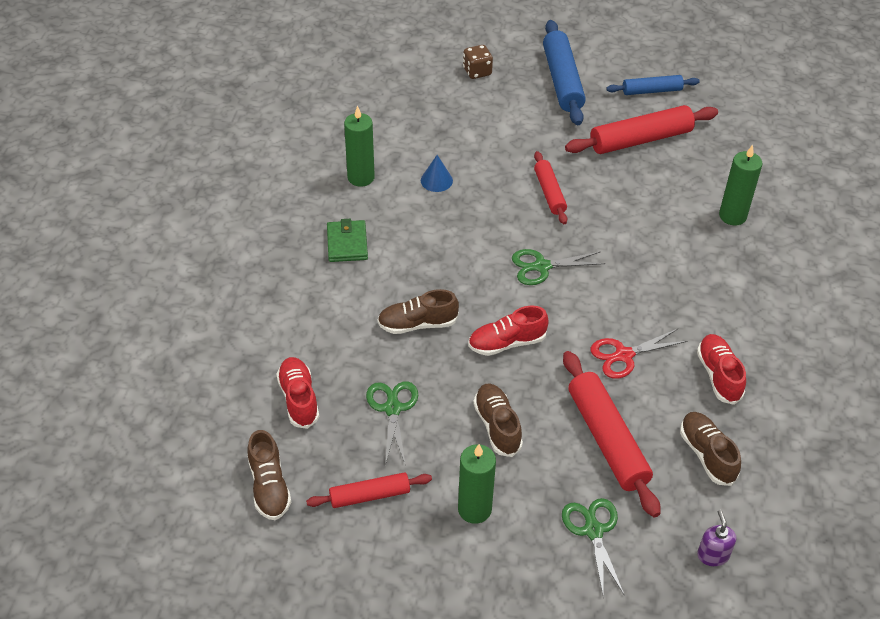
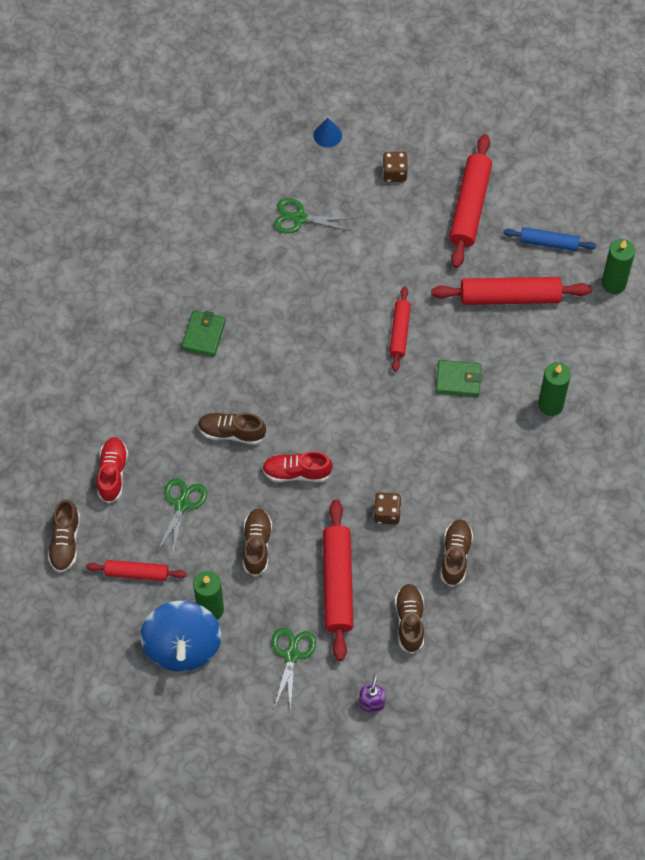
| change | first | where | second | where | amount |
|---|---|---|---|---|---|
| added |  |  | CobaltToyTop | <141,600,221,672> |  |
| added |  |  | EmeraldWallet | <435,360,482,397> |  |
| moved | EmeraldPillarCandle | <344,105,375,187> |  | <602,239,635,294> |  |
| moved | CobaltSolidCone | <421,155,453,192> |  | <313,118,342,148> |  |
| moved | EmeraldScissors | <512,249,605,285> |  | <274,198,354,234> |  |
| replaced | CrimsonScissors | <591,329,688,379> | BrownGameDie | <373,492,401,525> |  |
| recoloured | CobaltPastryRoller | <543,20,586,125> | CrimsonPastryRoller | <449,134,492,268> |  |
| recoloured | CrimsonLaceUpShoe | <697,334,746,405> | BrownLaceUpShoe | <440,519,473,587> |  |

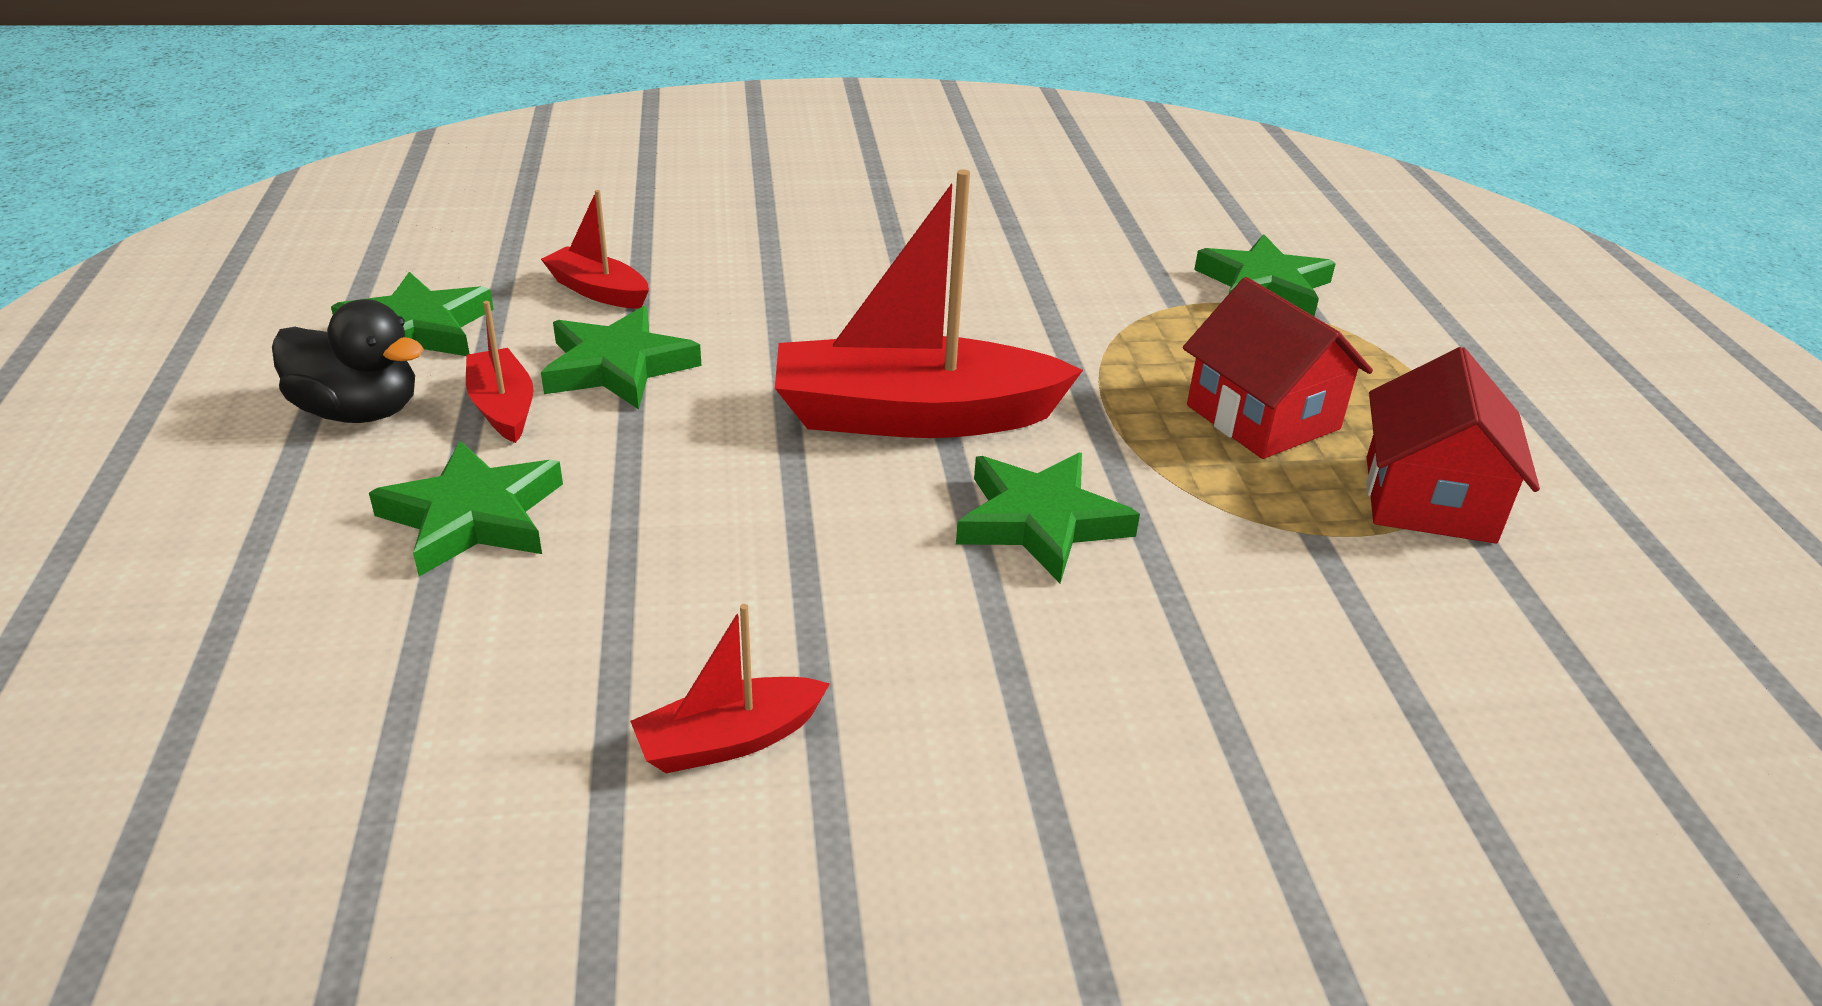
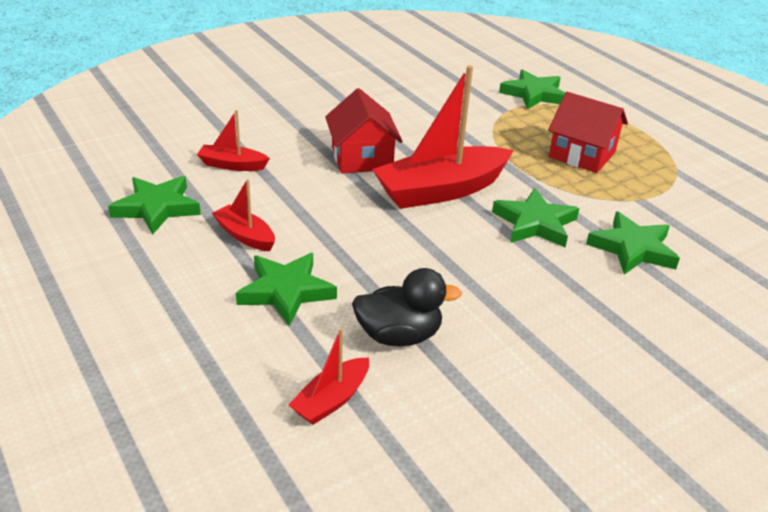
| change | first | where | second | where | amount |
|---|---|---|---|---|---|
| moved | JetBlackRubberDuck | <272,299,424,423> |  | <352,268,462,346> |  |
| moved | EmeraldFivePointedStar | <541,306,702,410> |  | <586,211,680,275> |  |
| moved | CrimsonSailboat | <630,604,830,773> |  | <289,328,369,425> |  |
| moved | CrimsonHouse | <1366,347,1540,543> |  | <325,88,403,174> |  |

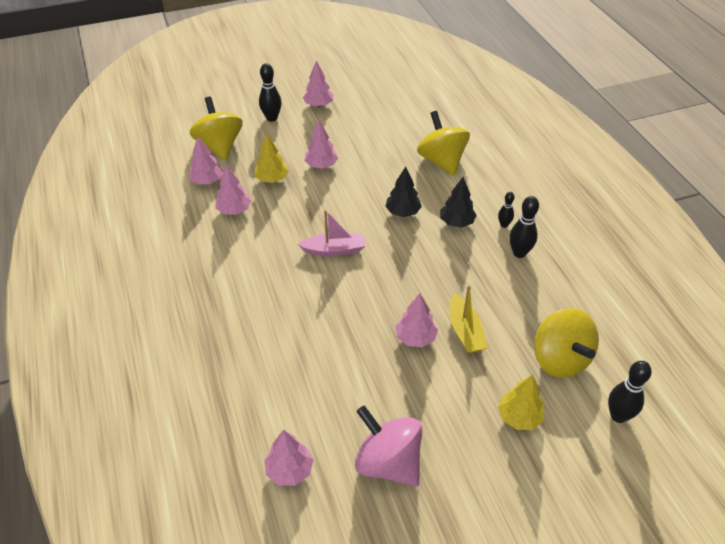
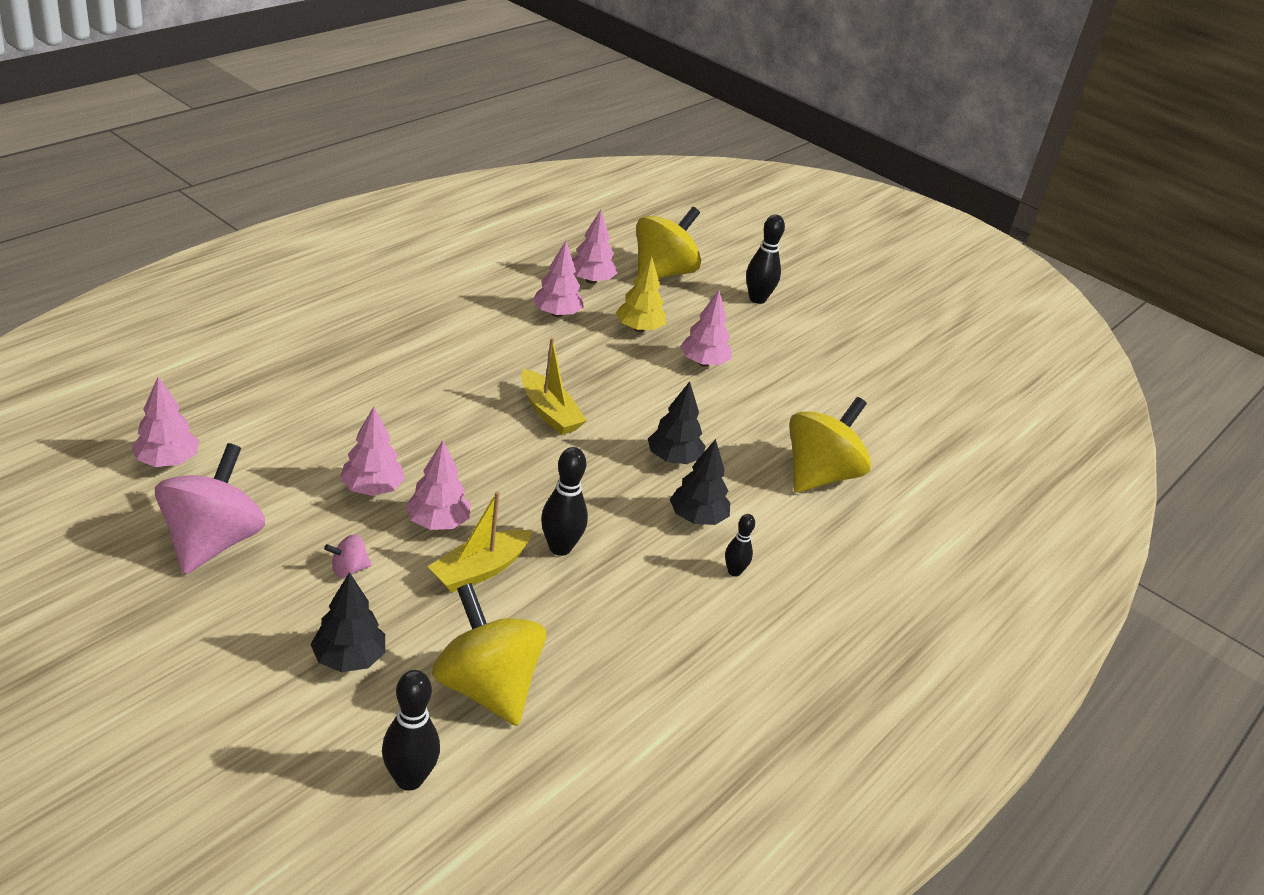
| change | first | where | second | where | amount |
|---|---|---|---|---|---|
| added |  |  | RosyToyTop | <324,535,372,578> |  |
| moved | RosyToyTree | <303,60,333,107> |  | <340,407,405,496> |  |
| moved | JetBlackTenpin | <509,196,539,258> |  | <541,447,588,556> |  |
| recoloured | RosySailboat | <298,210,366,256> | YellowSailboat | <521,338,587,435> |  |
| recoloured | YellowToyTree | <498,375,544,430> | JetBlackToyTree | <310,572,385,672> |  |
| turned | YellowToyTop | <534,308,599,378> |  | <432,583,546,726> | 105 degrees clockwise |

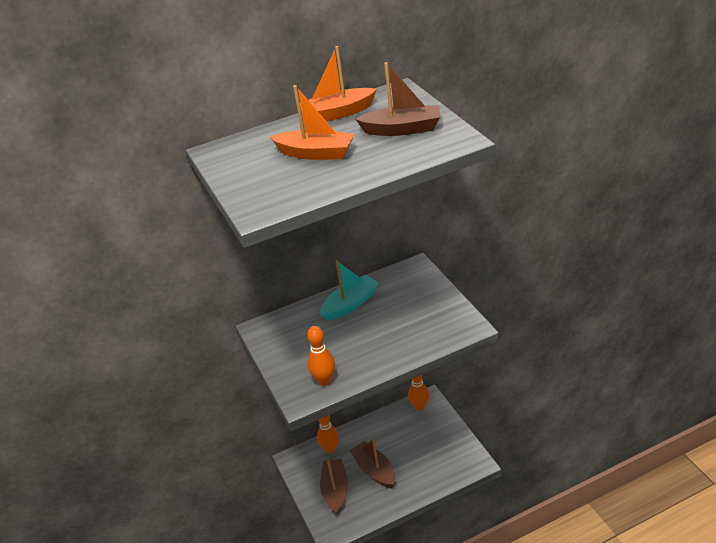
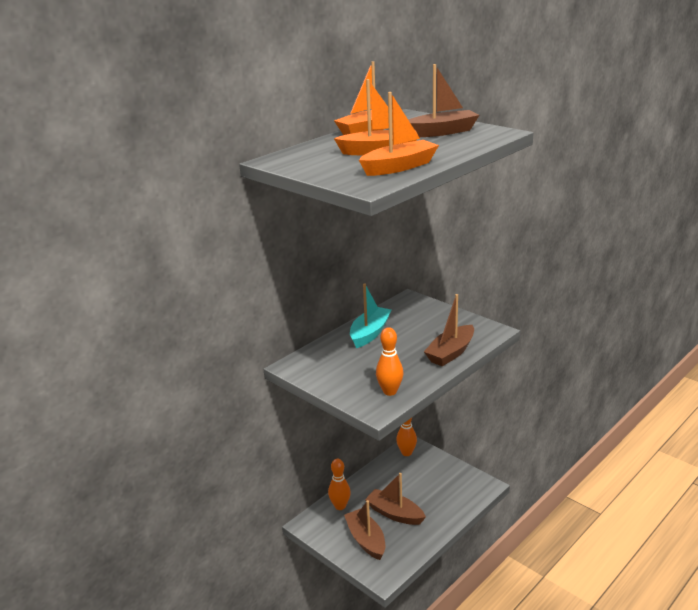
| change | first | where | second | where | amount |
|---|---|---|---|---|---|
| added |  |  | OrangeColouredSailboat | <359,92,439,176> |  |
| added |  |  | BrownSailboat | <424,294,474,366> |  |

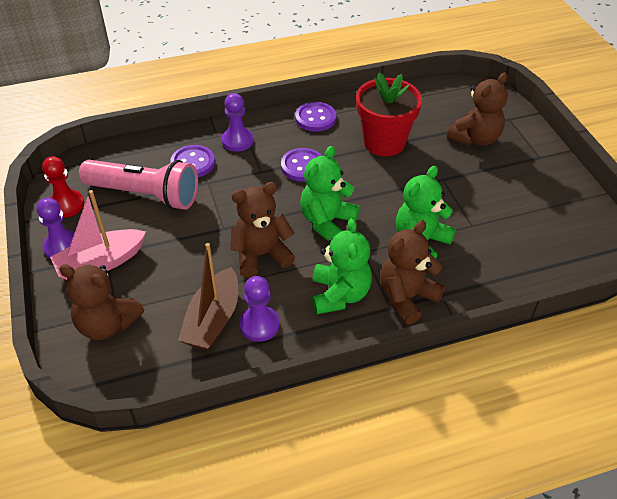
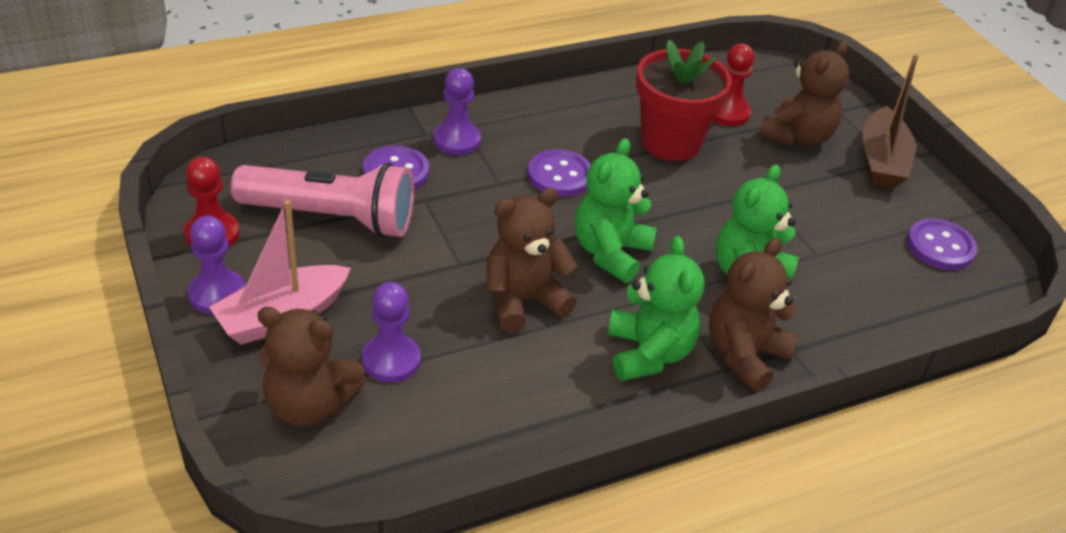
| change | first | where | second | where | amount |
|---|---|---|---|---|---|
| added |  |  | CrimsonGamePawn | <714,43,755,126> |  |
| moved | BrownSailboat | <178,243,238,351> |  | <861,54,919,189> |  |
| moved | VioletGamePawn | <240,276,280,342> |  | <362,282,421,383> |  |
| moved | VioletShirtButton | <295,102,336,132> |  | <907,219,977,270> |  |

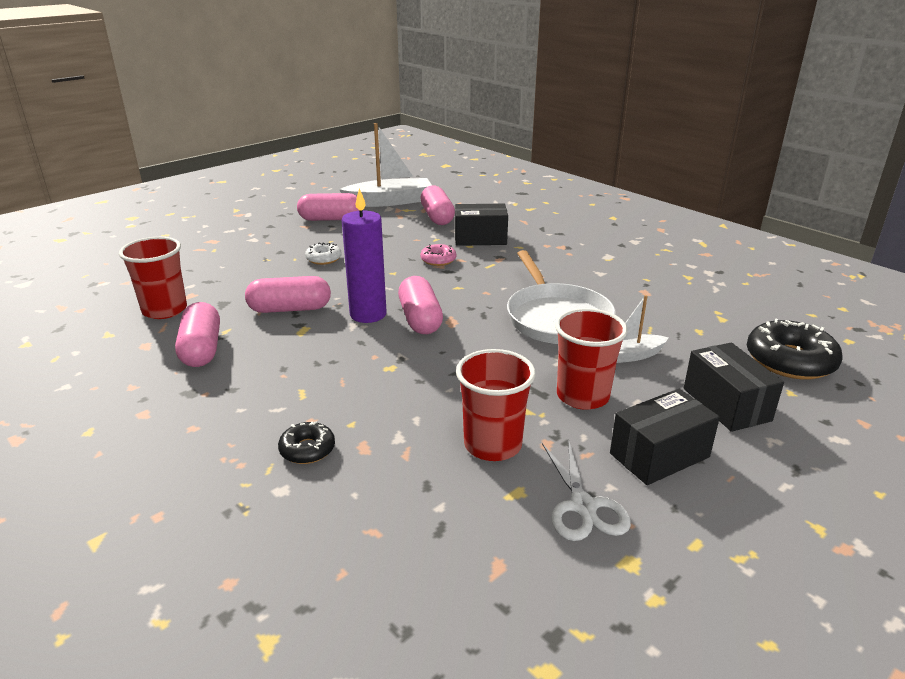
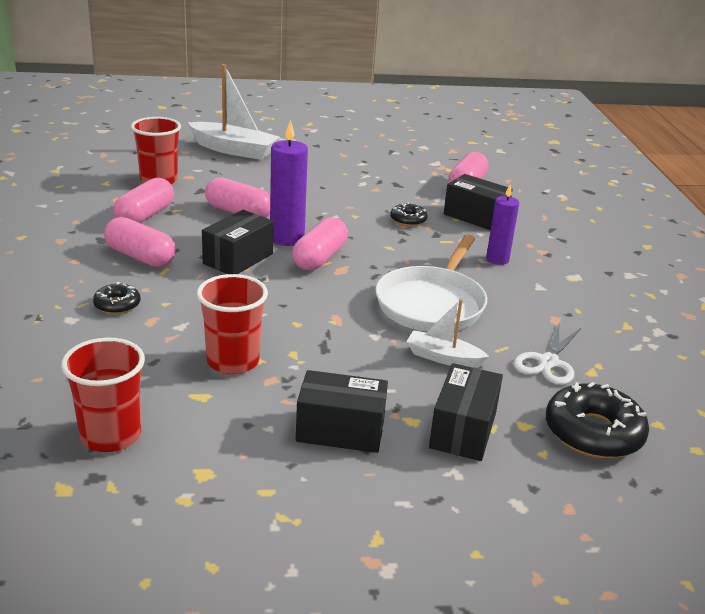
| change | first | where | second | where | amount |
|---|---|---|---|---|---|
| removed | PureWhiteGlazedDonut | <305,243,342,265> |  |  |  |
| added |  |  | JetBlackPackage | <202,210,273,274> |  |
| added |  |  | VioletPillarCandle | <486,185,519,265> |  |
| moved | RosyPill | <297,193,359,221> |  | <104,217,176,267> |  |
| moved | PureWhiteSailboat | <339,123,432,207> |  | <188,64,280,160> |  |
| moved | PureWhiteScissors | <542,439,631,541> |  | <514,325,581,385> |  |
| moved | CrimsonCup | <555,308,628,410> |  | <61,338,145,452> |  |
| recoloured | RosyGlazedDonut | <420,244,456,266> | JetBlackGlazedDonut | <390,203,427,226> |  |

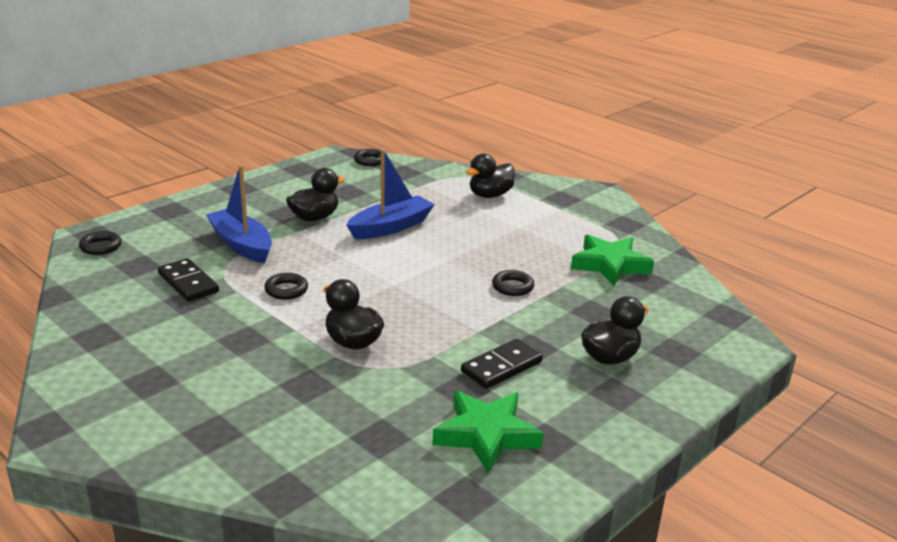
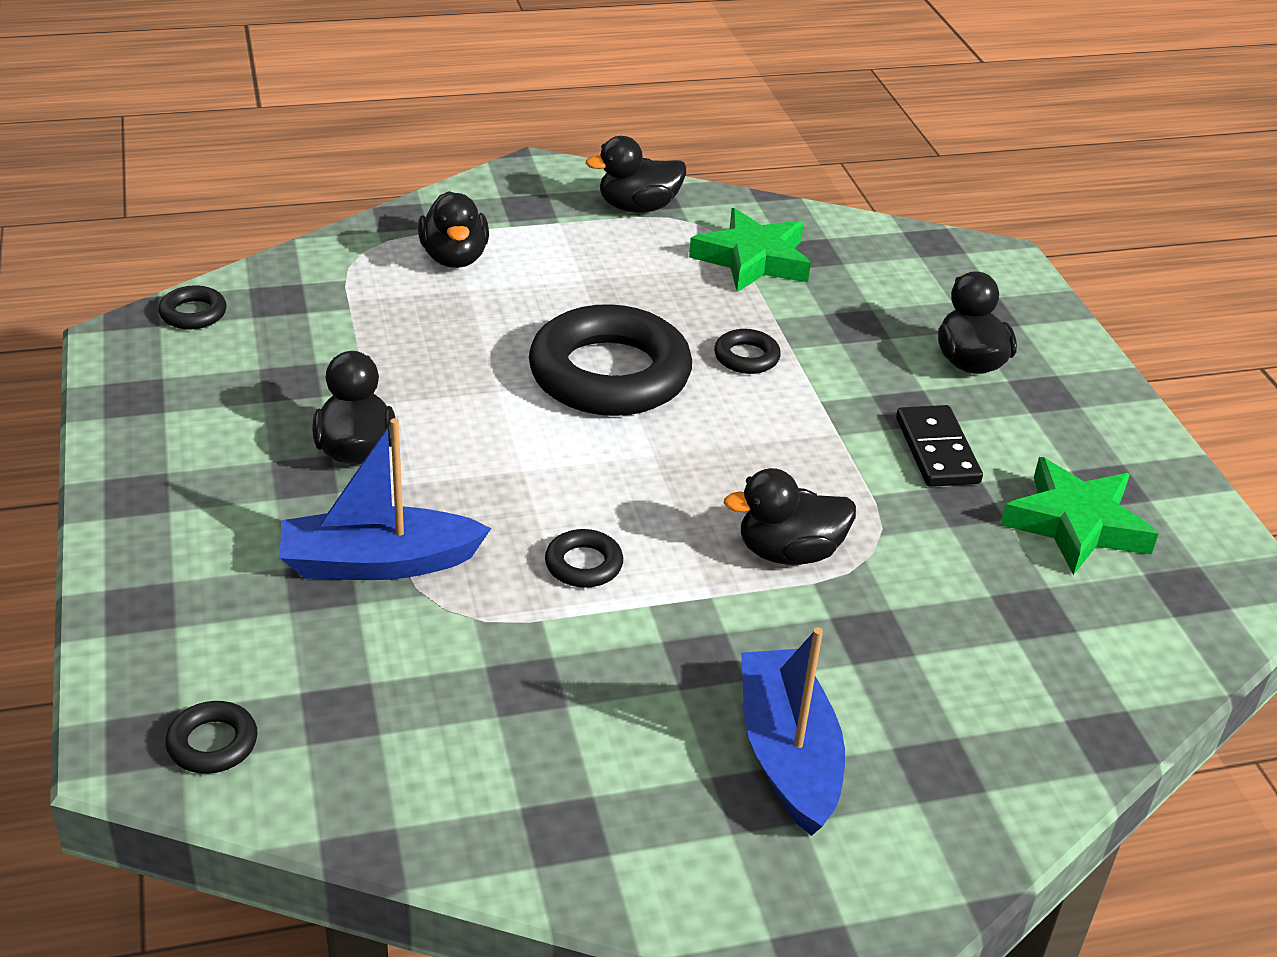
| change | first | where | second | where | amount |
|---|---|---|---|---|---|
| removed | JetBlackDominoPiece | <158,258,219,302> |  |  |  |
| added |  |  | JetBlackHoop | <529,304,692,416> |  |
| added |  |  | JetBlackRubberDuck | <585,136,686,213> |  |
| moved | CobaltSailboat | <346,149,435,239> |  | <741,627,845,836> |  |

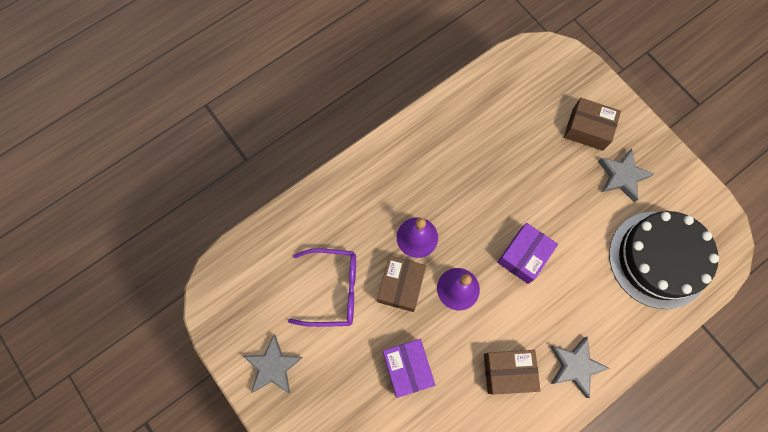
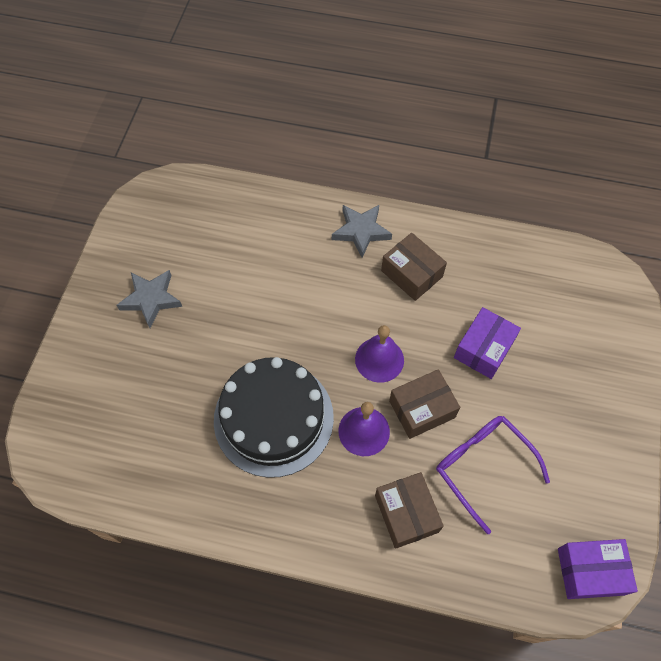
| change | first | where | second | where | amount |
|---|---|---|---|---|---|
| removed | GreyFivePointedStar | <243,335,303,393> |  |  |  |
| moved | VioletPackage | <497,223,558,284> |  | <558,539,638,599> |  |
| moved | BrownPackage | <564,98,621,151> |  | <375,472,444,549> |  |
| moved | JetBlackLayerCake | <609,211,719,309> |  | <214,357,334,478> |  |

